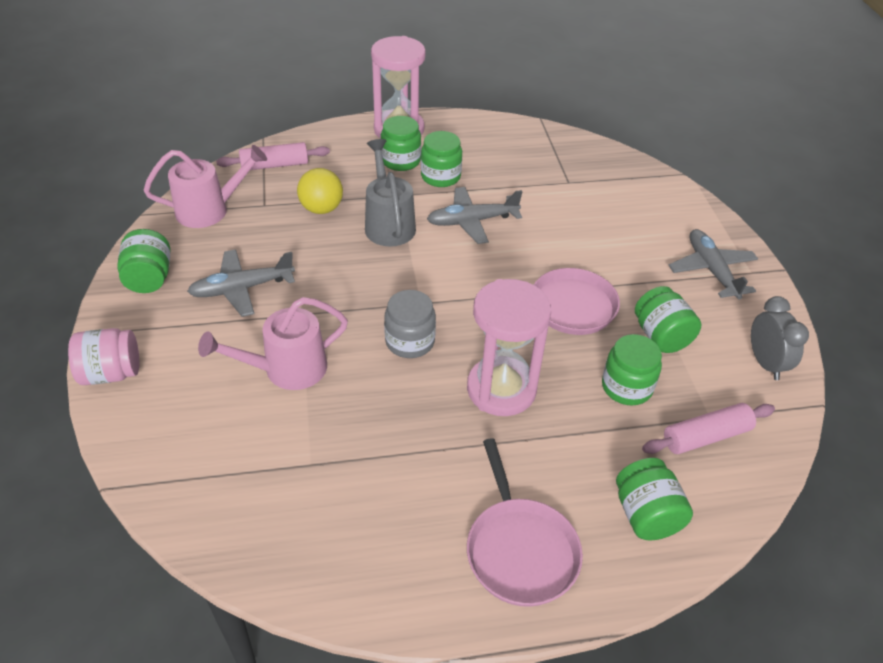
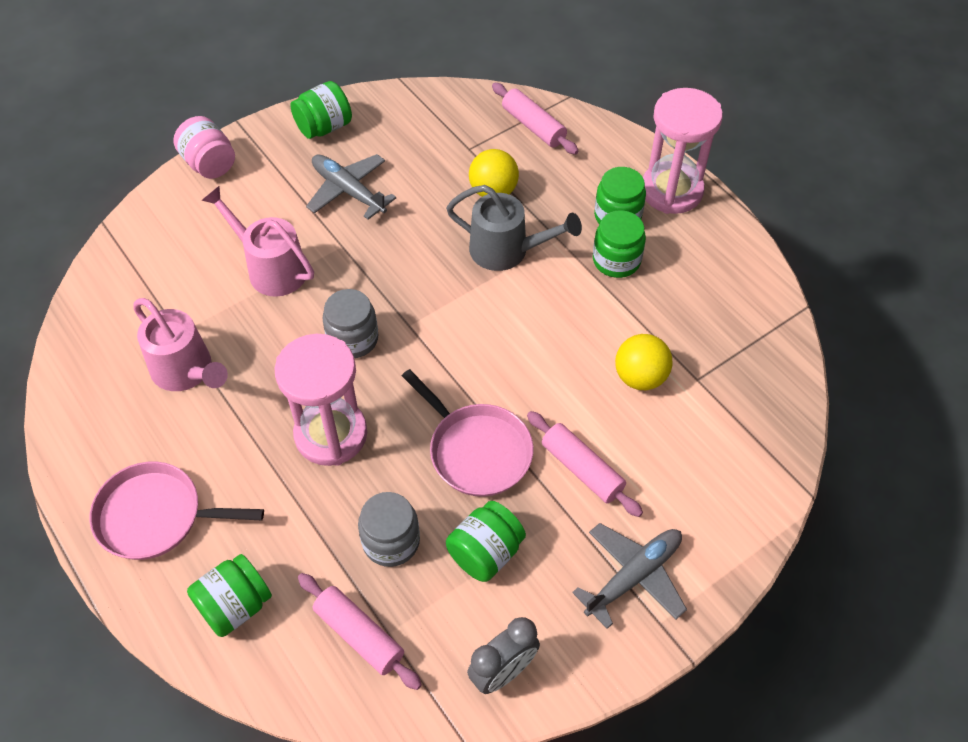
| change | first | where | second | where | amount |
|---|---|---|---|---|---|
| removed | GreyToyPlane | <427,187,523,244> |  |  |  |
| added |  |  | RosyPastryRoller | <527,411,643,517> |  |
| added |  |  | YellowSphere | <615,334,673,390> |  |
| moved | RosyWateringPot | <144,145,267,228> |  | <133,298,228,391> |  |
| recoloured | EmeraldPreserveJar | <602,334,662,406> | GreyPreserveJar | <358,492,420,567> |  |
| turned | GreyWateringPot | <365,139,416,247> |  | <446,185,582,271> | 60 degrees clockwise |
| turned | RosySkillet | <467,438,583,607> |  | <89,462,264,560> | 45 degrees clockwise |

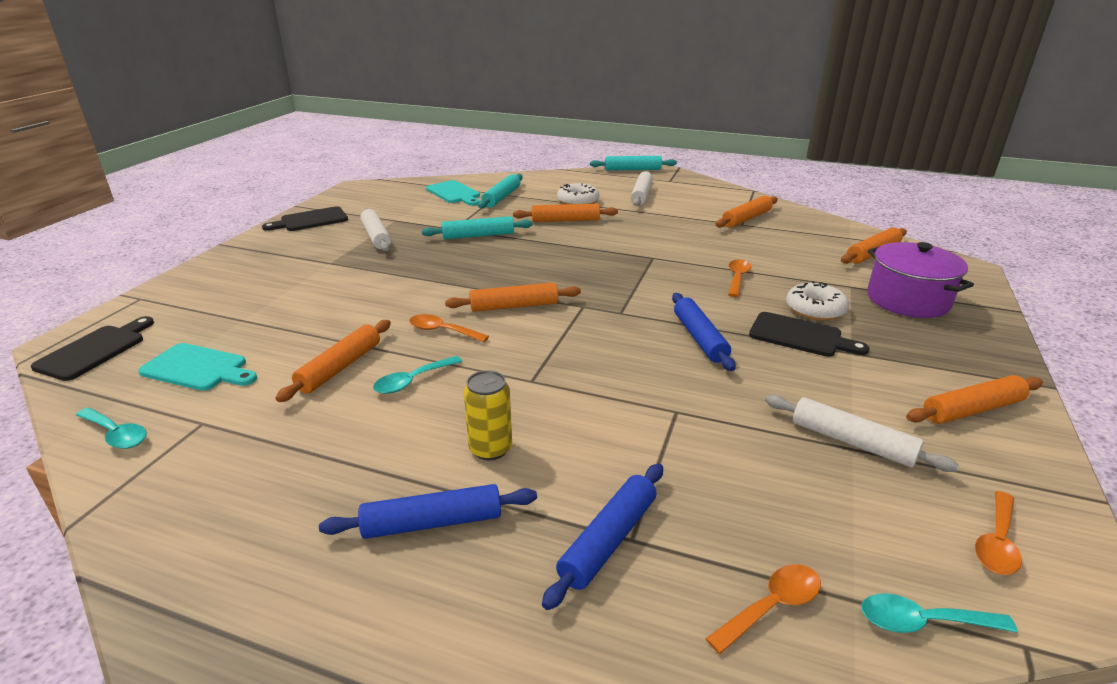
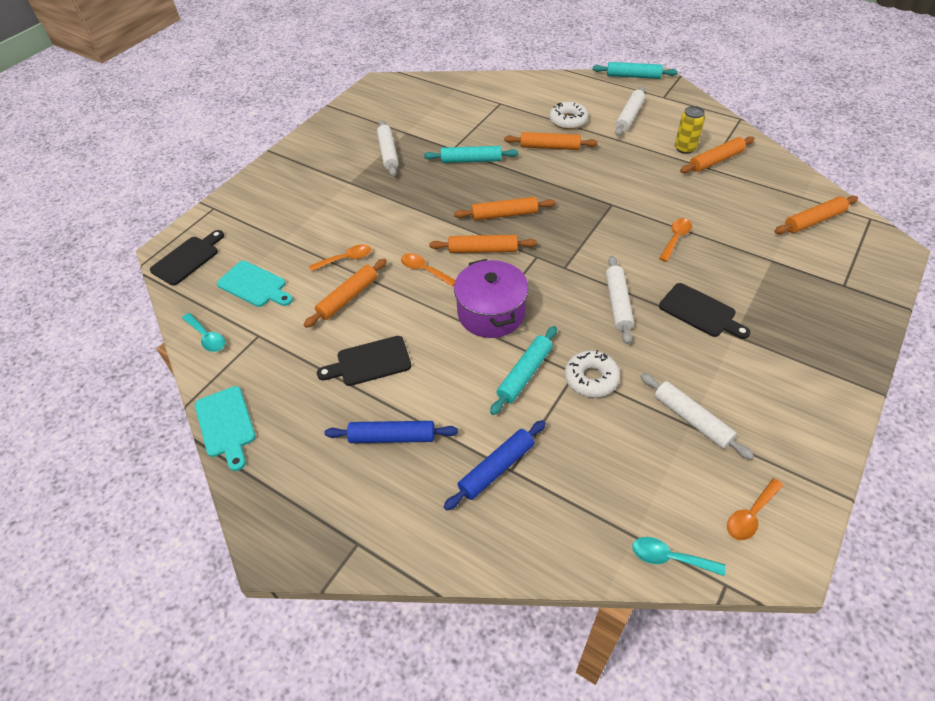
| change | first | where | second | where | amount |
|---|---|---|---|---|---|
| removed | TealTablespoon | <373,356,462,394> |  |  |  |
| moved | JetBlackChoppingBoard | <262,206,348,231> |  | <317,336,411,386> |  |
| moved | TealChoppingBoard | <426,180,480,206> |  | <195,386,256,471> |  |
| moved | YellowSodaCan | <464,370,512,460> |  | <675,106,705,154> |  |
| moved | TealPastryRoller | <478,174,523,209> |  | <490,326,557,415> |  |
| moved | OrangeColouredTablespoon | <705,564,821,654> |  | <309,244,371,271> |  |
| moved | PureWhiteGlazedDonut | <786,281,849,321> |  | <565,350,620,398> |  |
| moved | VioletPot | <867,242,974,318> |  | <454,259,529,338> |  |
| moved | OrangeColouredPastryRoller | <906,375,1043,424> |  | <454,197,555,220> |  |
| recoloured | CobaltPastryRoller | <672,293,736,371> | PureWhitePastryRoller | <606,256,634,344> |  |

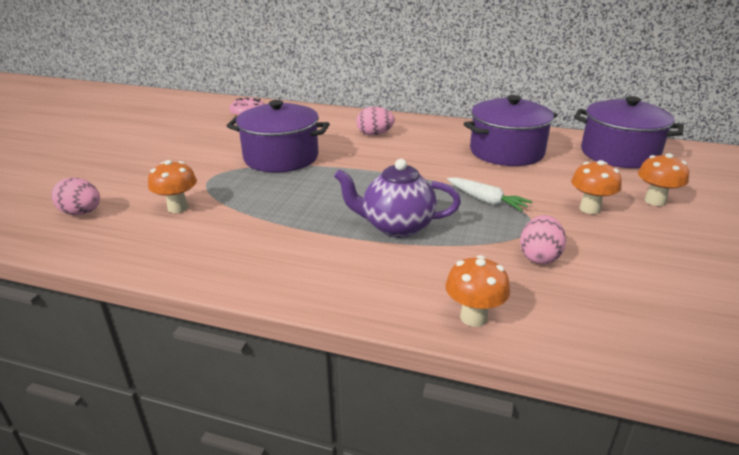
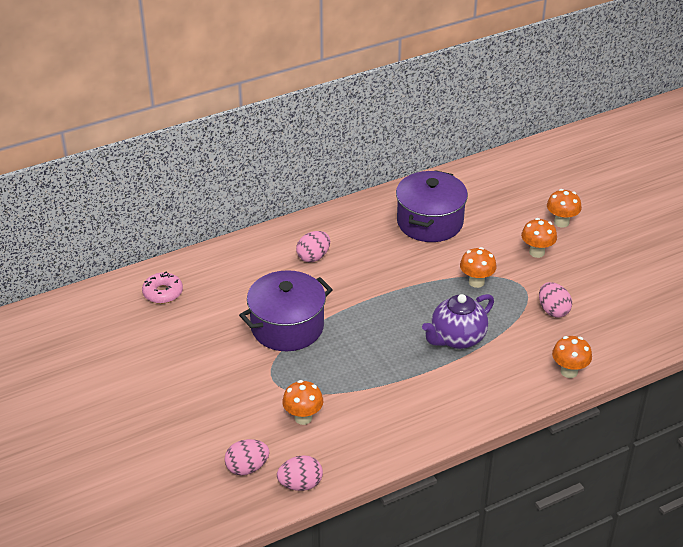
| change | first | where | second | where | amount |
|---|---|---|---|---|---|
| removed | VioletPot | <574,96,684,168> |  |  |  |
| added |  |  | RosyToyEgg | <277,455,323,491> |  |
| replaced | PureWhiteCarrot | <447,178,533,212> | OrangeColouredToadstool | <460,247,497,288> |  |

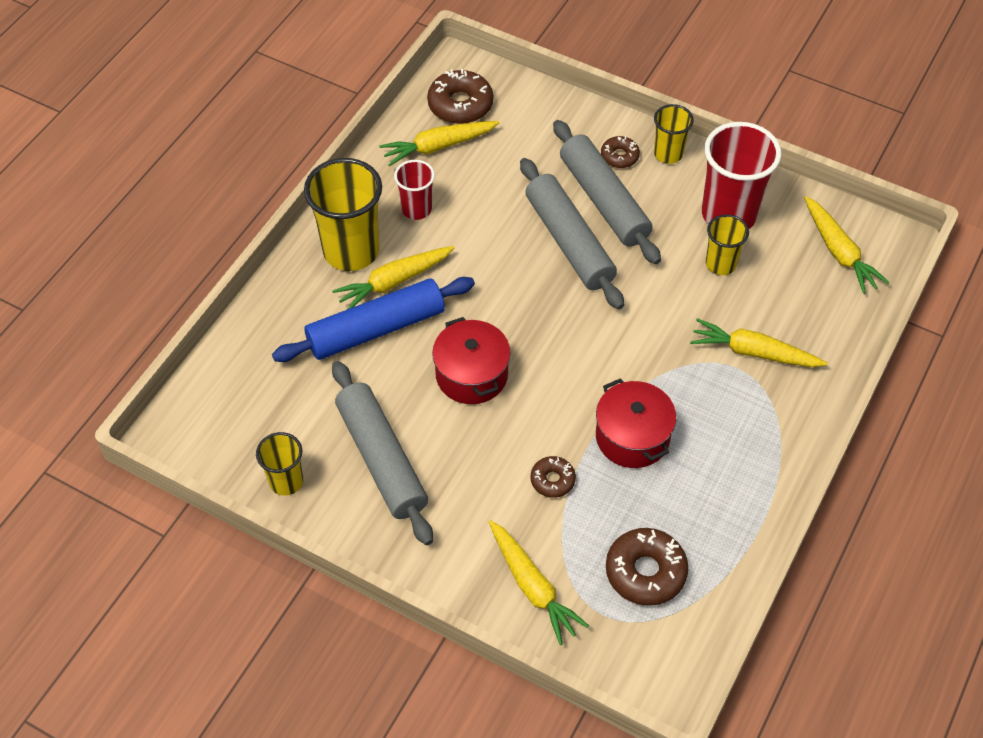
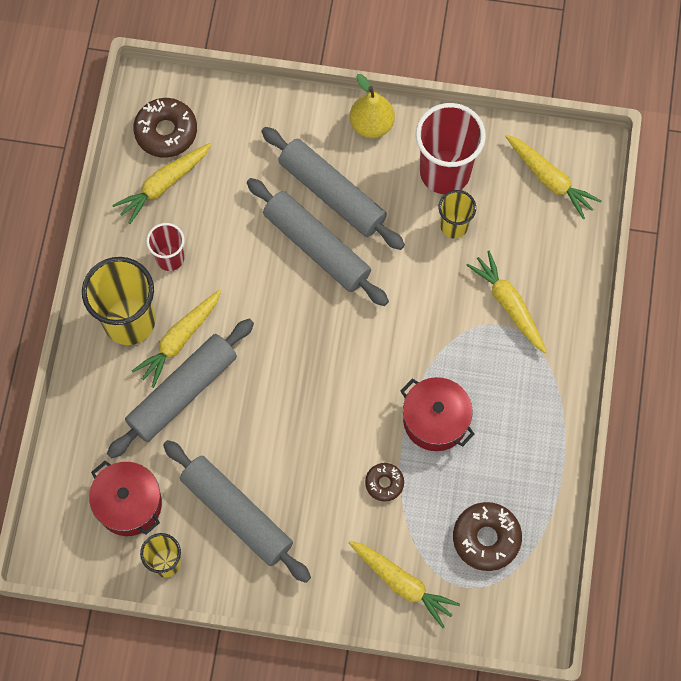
| change | first | where | second | where | amount |
|---|---|---|---|---|---|
| removed | BrownGlazedDonut | <601,136,640,168> |  |  |  |
| moved | CrimsonPot | <432,317,511,404> |  | <89,461,162,536> |  |
| replaced | YellowCup | <654,104,694,164> | YellowPear | <350,74,395,138> |  |
| recoloured | CobaltPastryRoller | <272,277,475,362> | GreyPastryRoller | <107,319,254,458> |  |
| turned | YellowCarrot | <690,318,828,367> |  | <467,251,547,353> | 60 degrees clockwise |

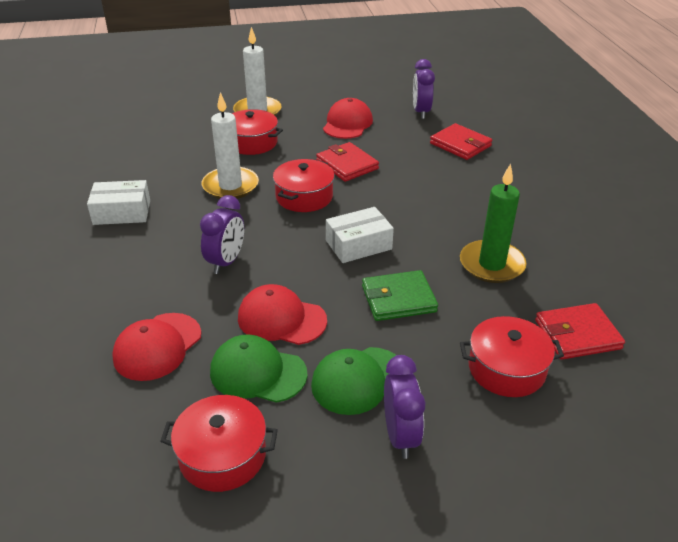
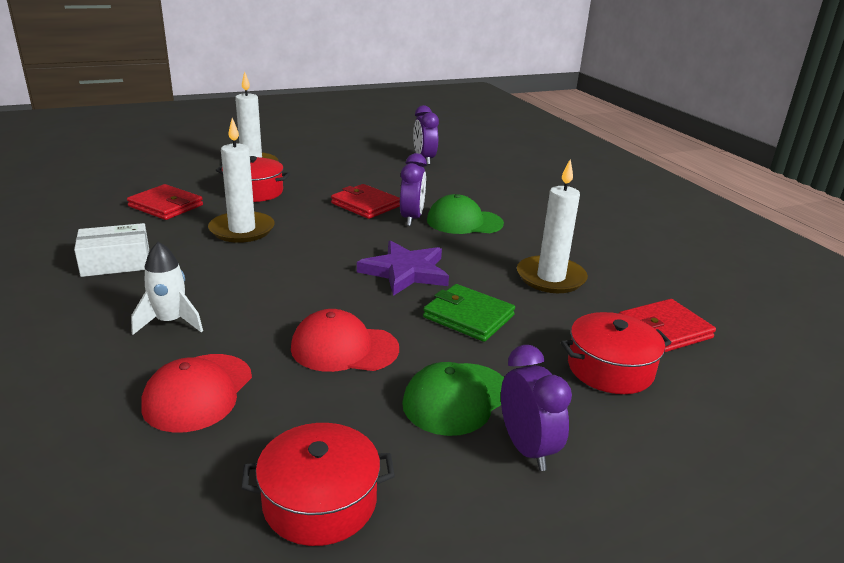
| change | first | where | second | where | amount |
|---|---|---|---|---|---|
| removed | CrimsonPot | <273,159,334,212> |  |  |  |
| removed | CrimsonBaseballCap | <323,98,373,139> |  |  |  |
| added |  |  | PureWhiteToyRocket | <131,242,203,335> |  |
| moved | VioletAlarmClock | <200,195,244,274> |  | <400,153,427,226> |  |
| moved | EmeraldBaseballCap | <210,334,308,403> |  | <427,194,504,234> |  |
| moved | CrimsonWallet | <430,123,492,160> |  | <127,184,203,220> |  |
| replaced | PureWhitePackage | <326,207,394,263> | VioletFivePointedStar | <357,240,449,296> |  |
| recoloured | EmeraldPillarCandle | <460,163,527,283> | PureWhitePillarCandle | <517,159,588,293> |  |
| turned | EmeraldWallet | <362,270,438,321> |  | <423,284,515,342> | 60 degrees clockwise |

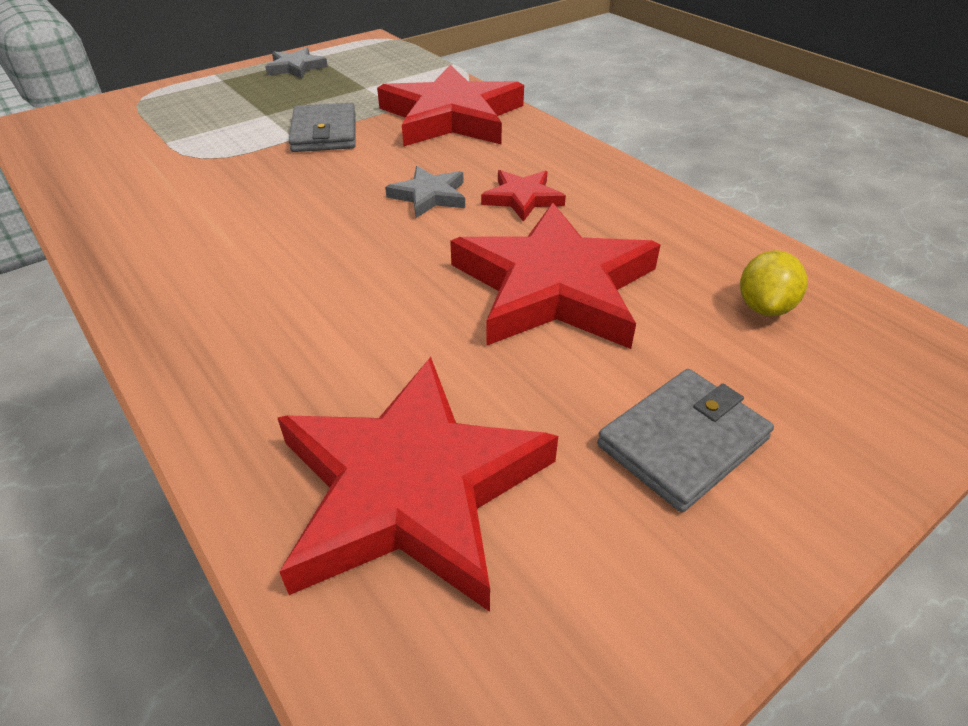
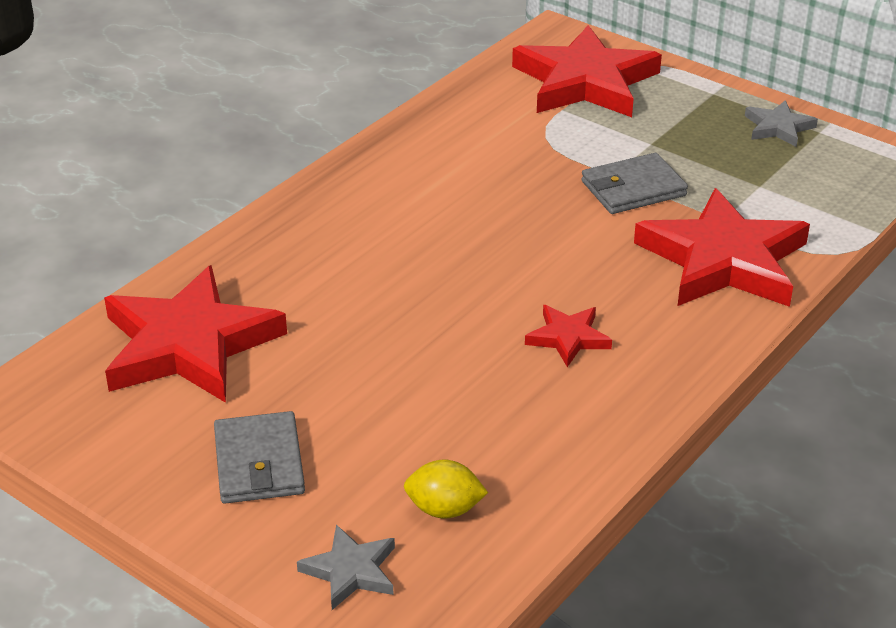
| change | first | where | second | where | amount |
|---|---|---|---|---|---|
| moved | GreyFivePointedStar | <385,166,465,218> |  | <297,525,395,610> |  |
| moved | CrimsonFivePointedStar | <450,203,661,349> |  | <512,25,662,117> |  |
| turned | GreyWallet | <597,369,774,512> |  | <214,411,305,504> | 45 degrees clockwise |

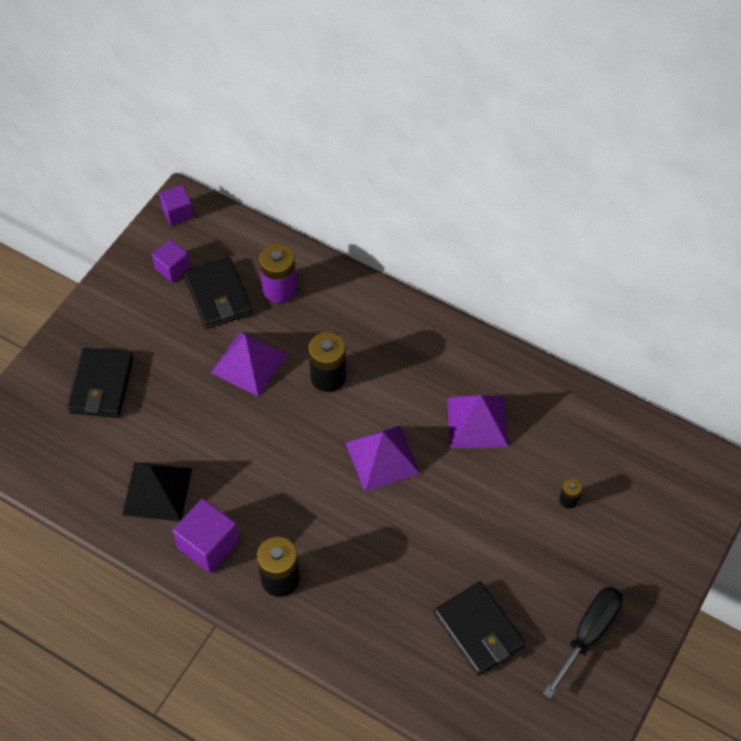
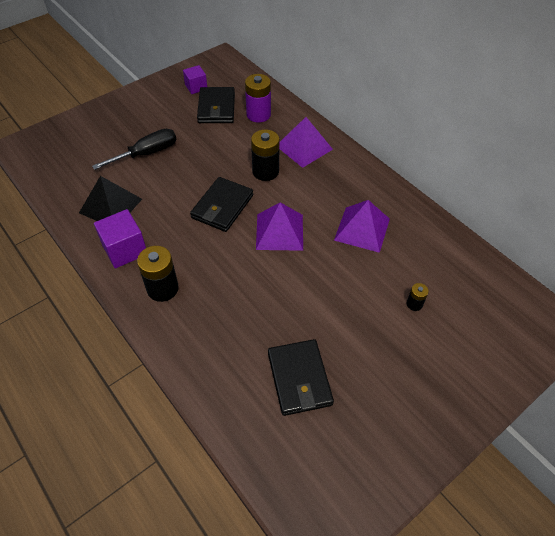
| change | first | where | second | where | amount |
|---|---|---|---|---|---|
| removed | VioletCube | <159,185,194,226> |  |  |  |
| moved | JetBlackWallet | <67,348,133,418> |  | <190,177,253,232> |  |
| moved | VioletPyramidShape | <210,331,288,397> |  | <279,117,333,168> |  |
| moved | JetBlackScrewdriver | <543,587,623,699> |  | <92,129,176,170> |  |

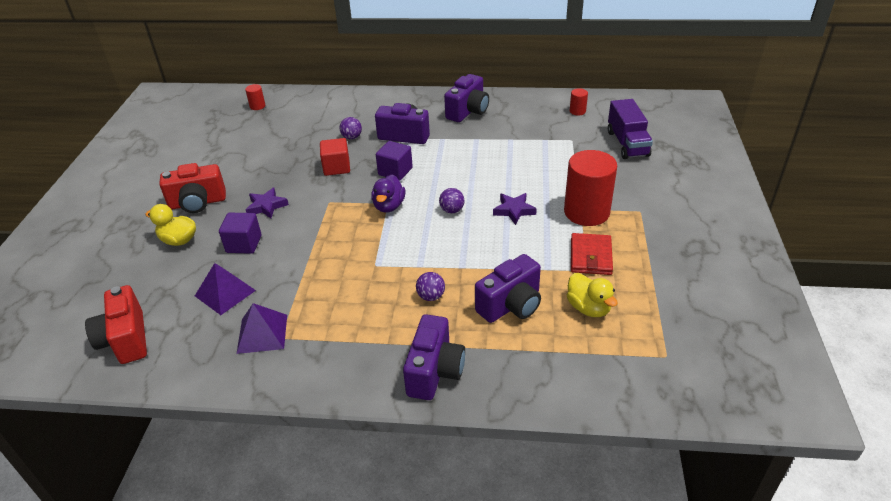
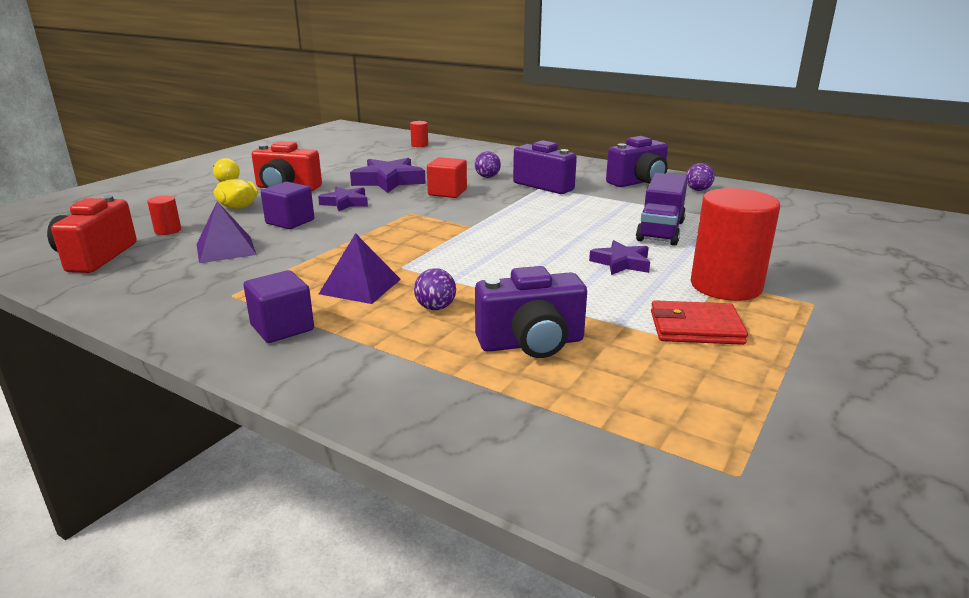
| change | first | where | second | where | amount |
|---|---|---|---|---|---|
| removed | VioletRubberDuck | <371,175,406,213> |  |  |  |
| removed | VioletCompactCamera | <403,314,465,400> |  |  |  |
| removed | YellowRubberDuck | <567,273,618,317> |  |  |  |
| added |  |  | VioletFivePointedStar | <350,158,426,193> |  |
| moved | VioletPyramidShape | <237,303,287,354> |  | <319,233,401,304> |  |
| moved | VioletCube | <376,141,413,181> |  | <244,270,314,343> |  |
| moved | VioletSphere | <439,188,465,213> |  | <686,163,715,191> |  |
| moved | CrimsonCylinderShape | <570,88,588,116> |  | <147,195,181,235> |  |
| moved | VioletTruck | <608,99,653,159> |  | <636,173,688,246> |  |
| turned | CrimsonWallet | <571,233,613,275> |  | <651,300,748,345> | 60 degrees clockwise |

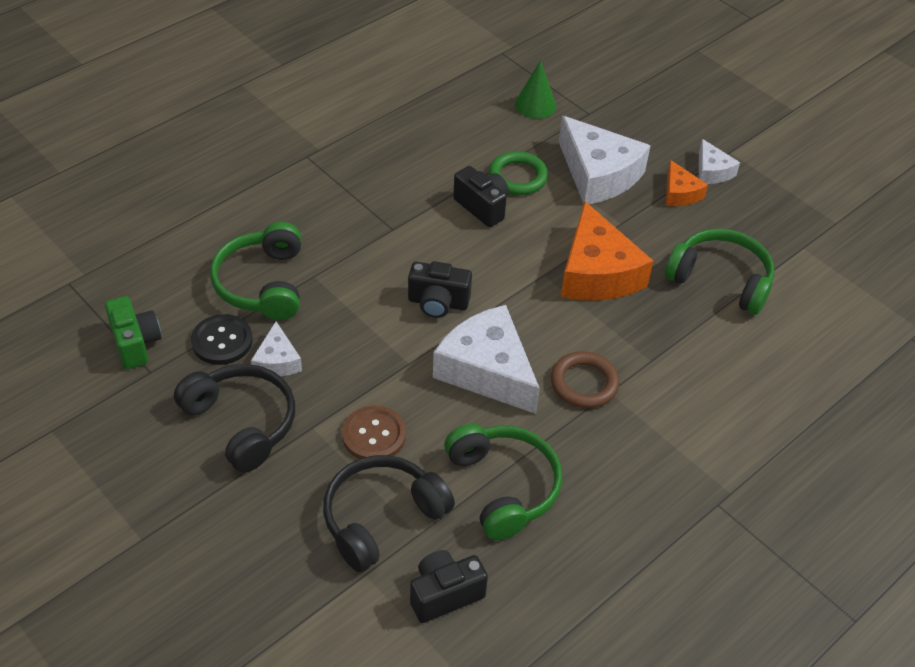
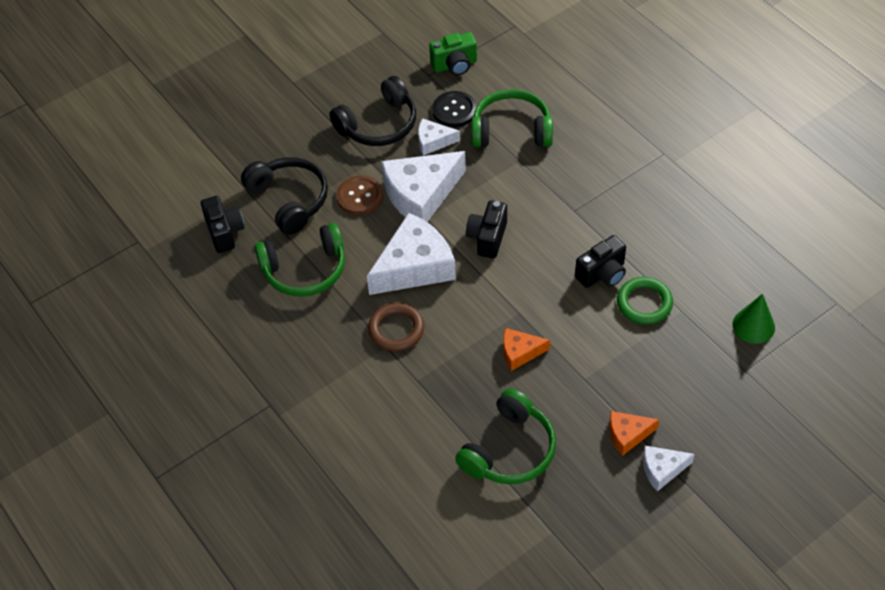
| change | first | where | second | where | amount |
|---|---|---|---|---|---|
| moved | PureWhitePieceOfCheese | <559,116,651,204> |  | <381,151,466,222> |  |
| resized | OrangeColouredPieceOfCheese | <561,201,653,300> |  | <503,328,550,371> | x0.51 |

